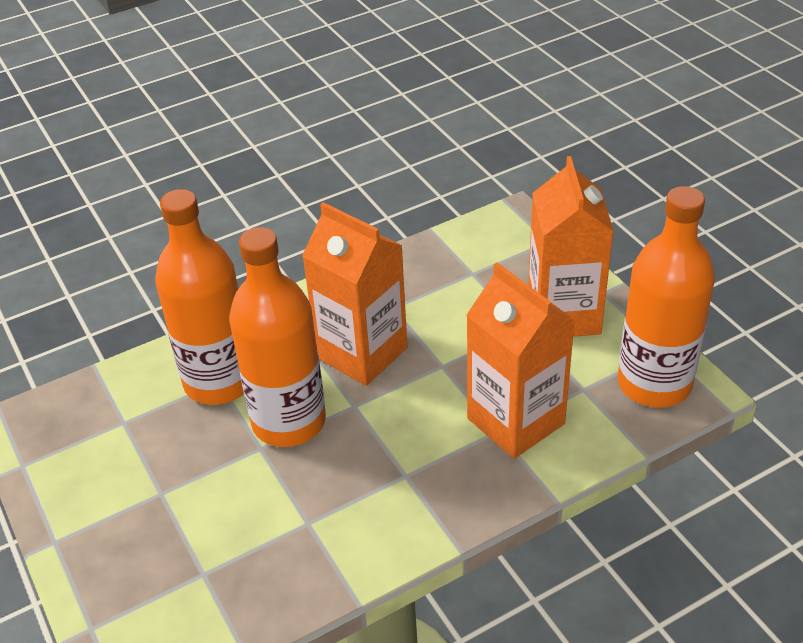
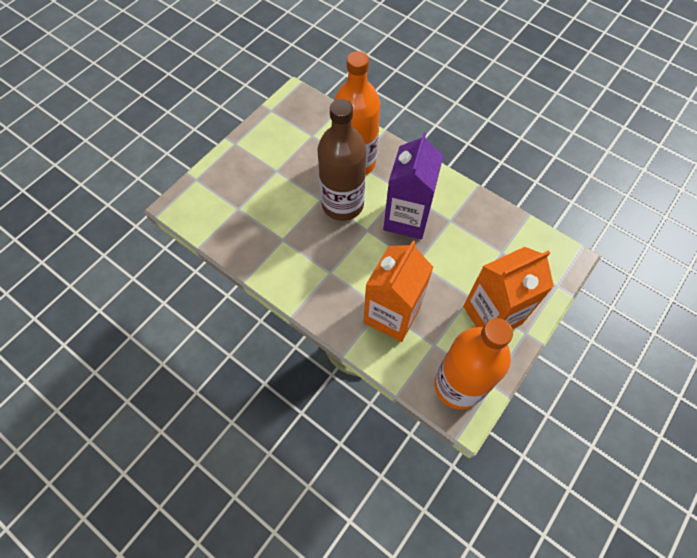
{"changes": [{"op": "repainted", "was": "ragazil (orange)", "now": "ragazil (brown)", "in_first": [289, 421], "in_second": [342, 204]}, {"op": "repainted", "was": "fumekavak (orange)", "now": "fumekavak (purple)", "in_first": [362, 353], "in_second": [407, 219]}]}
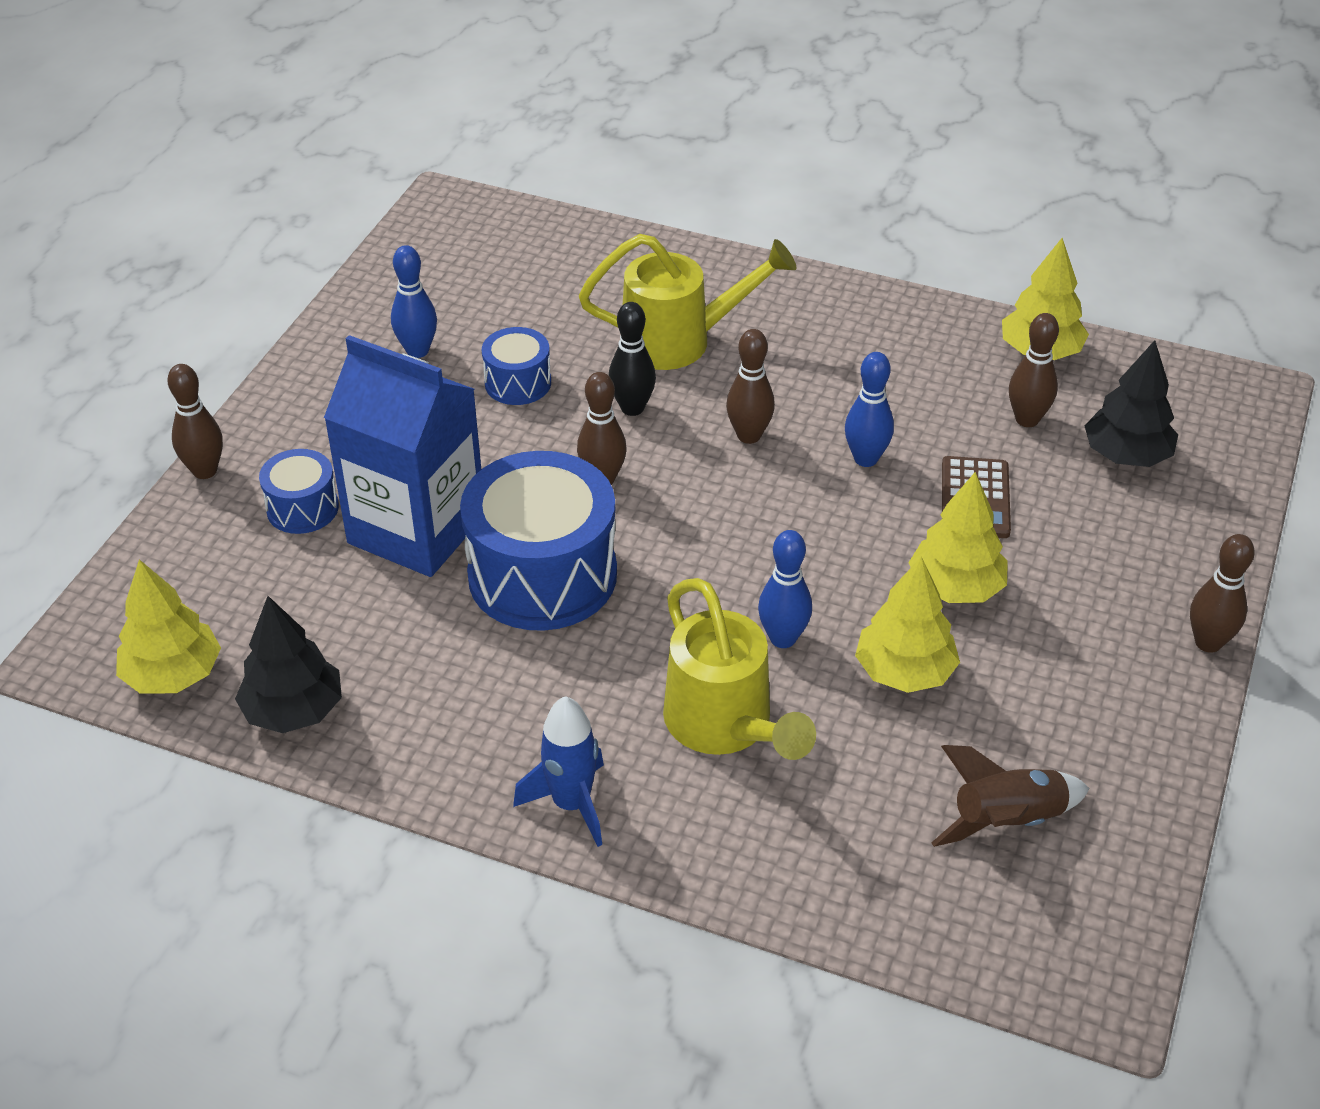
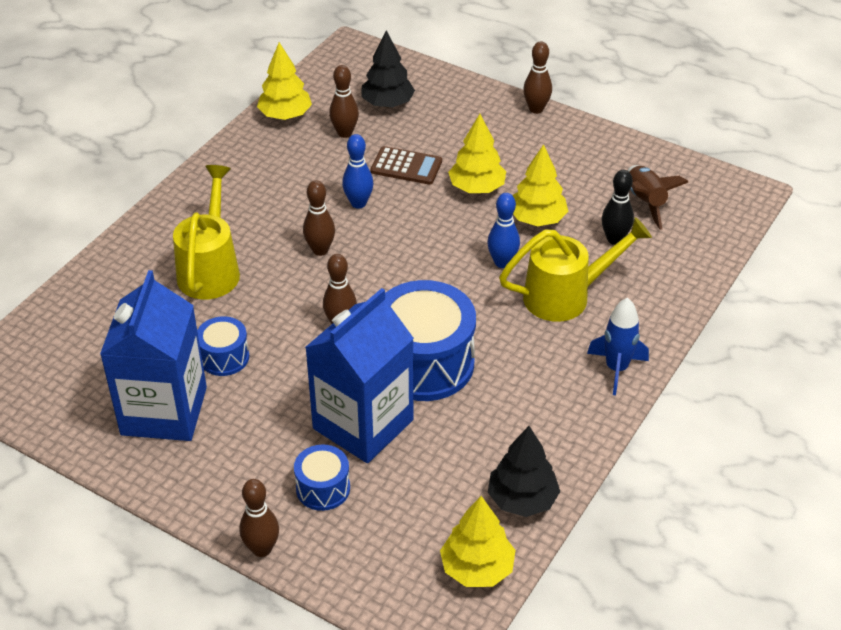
{"changes": [{"op": "swapped", "was": "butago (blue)", "now": "fumekavak (blue)", "in_first": [417, 351], "in_second": [164, 411]}, {"op": "shifted", "was": "butago (black)", "in_first": [632, 408], "in_second": [614, 239]}]}
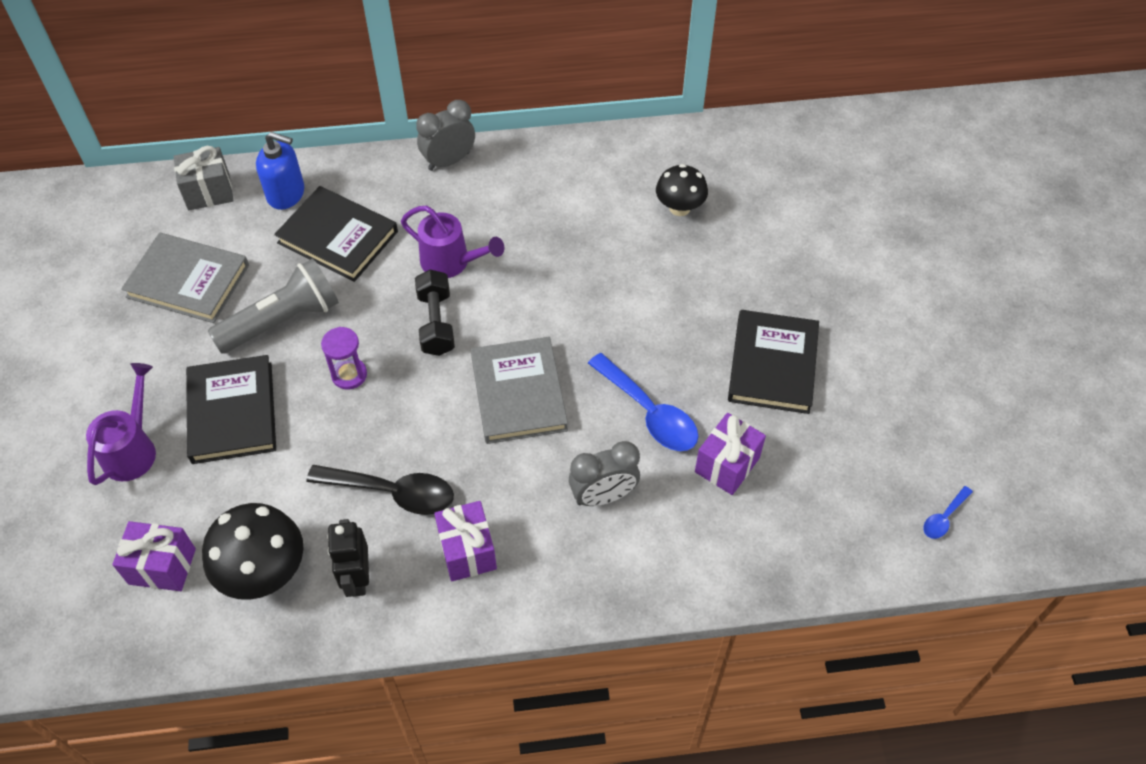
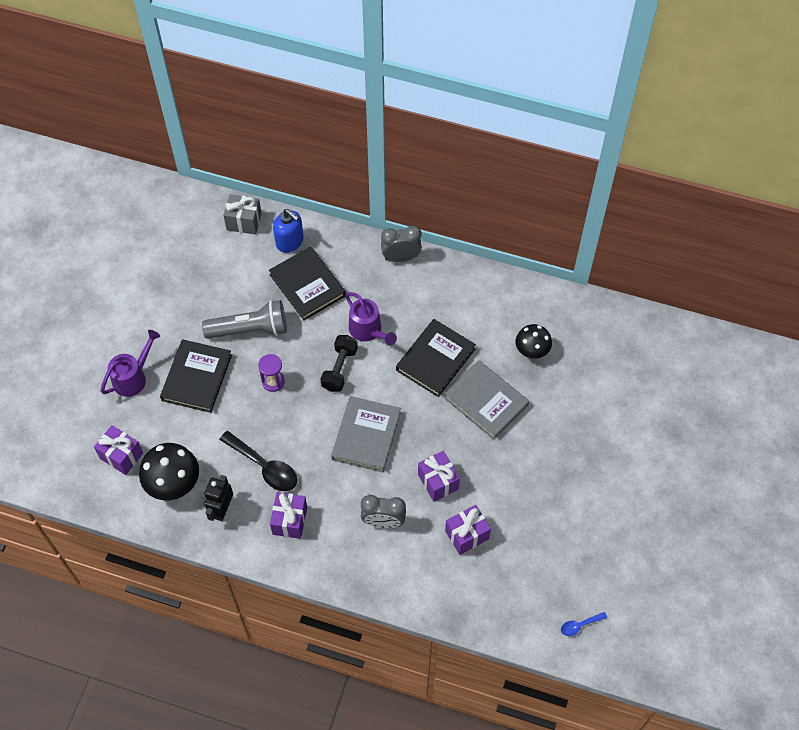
{"changes": [{"op": "shifted", "was": "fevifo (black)", "in_first": [772, 365], "in_second": [435, 359]}, {"op": "swapped", "was": "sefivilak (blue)", "now": "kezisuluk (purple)", "in_first": [649, 412], "in_second": [438, 482]}, {"op": "shifted", "was": "fevifo (grey)", "in_first": [188, 281], "in_second": [486, 401]}]}
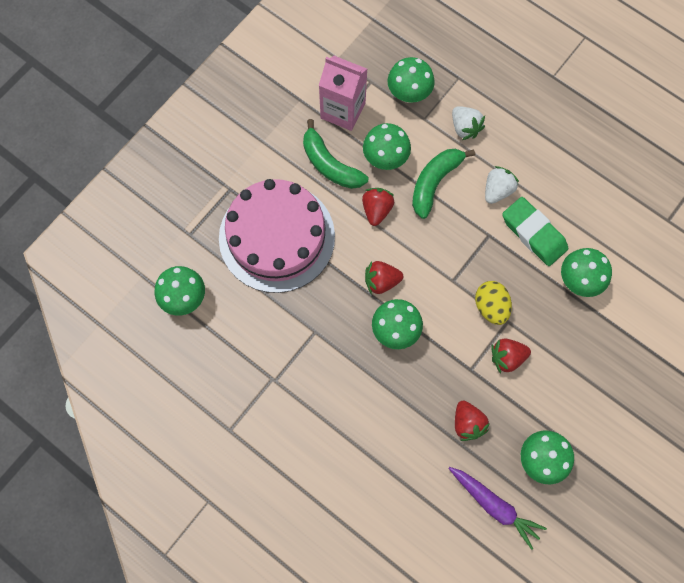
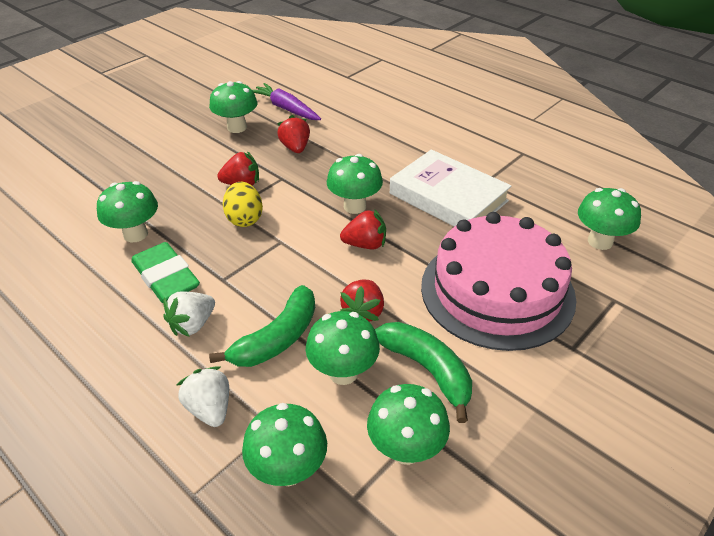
{"changes": [{"op": "swapped", "was": "fumekavak (pink)", "now": "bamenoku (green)", "in_first": [343, 110], "in_second": [406, 449]}, {"op": "new", "now": "fevifo (white)", "in_second": [448, 197]}]}
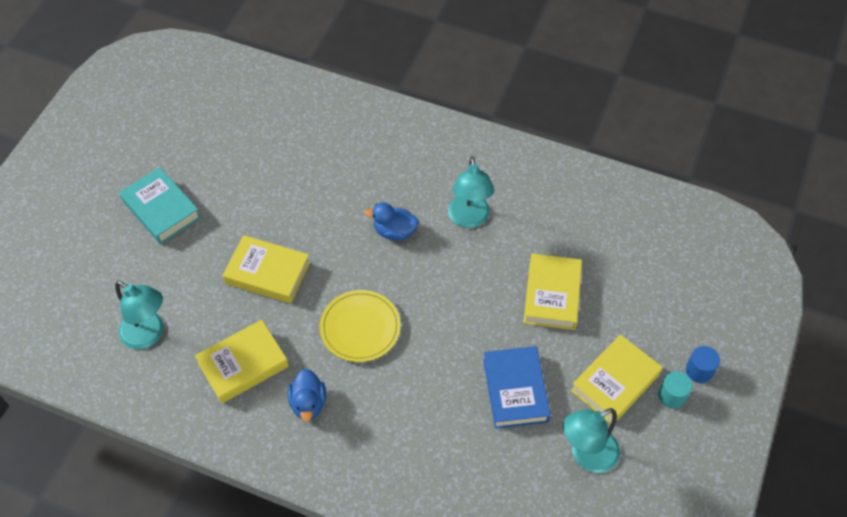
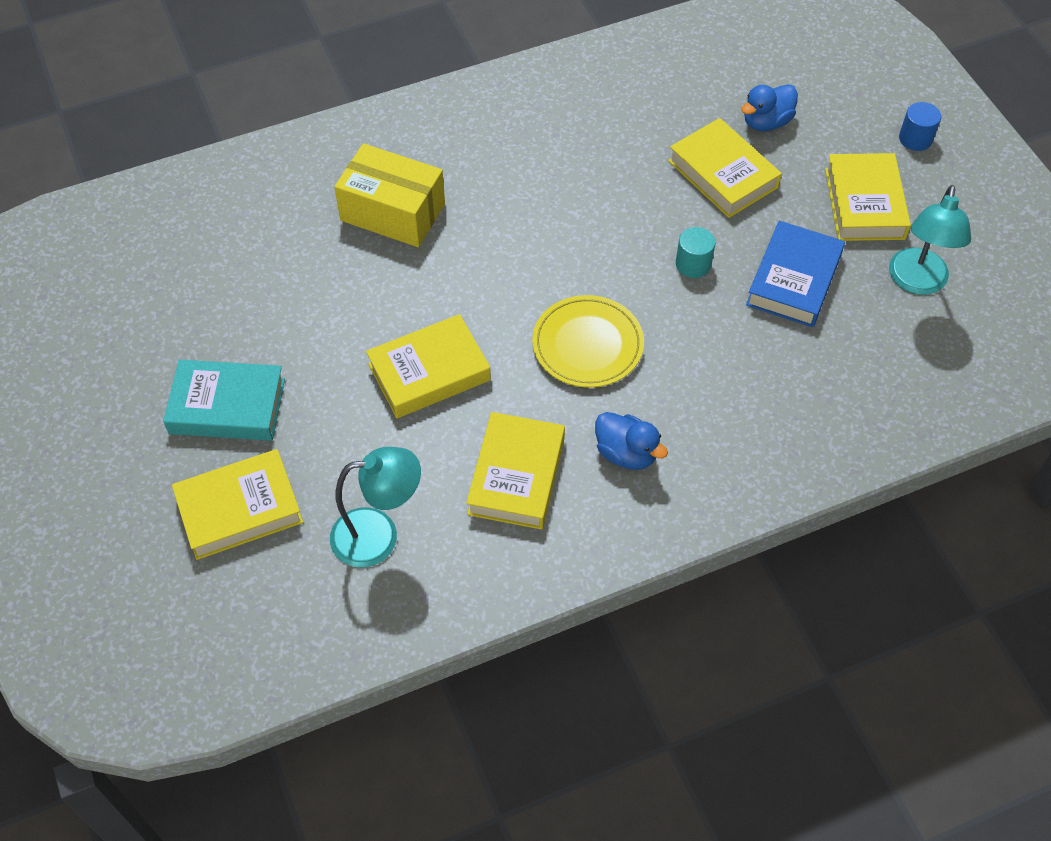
{"changes": [{"op": "new", "now": "fevifo (yellow)", "in_second": [239, 509]}, {"op": "new", "now": "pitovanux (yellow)", "in_second": [393, 212]}, {"op": "shifted", "was": "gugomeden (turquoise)", "in_first": [672, 396], "in_second": [693, 264]}, {"op": "shifted", "was": "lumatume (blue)", "in_first": [394, 231], "in_second": [766, 122]}, {"op": "rotated", "was": "fevifo (blue)", "in_first": [515, 390], "in_second": [793, 280], "clockwise": 75}, {"op": "gone", "was": "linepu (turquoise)", "in_first": [469, 219]}]}
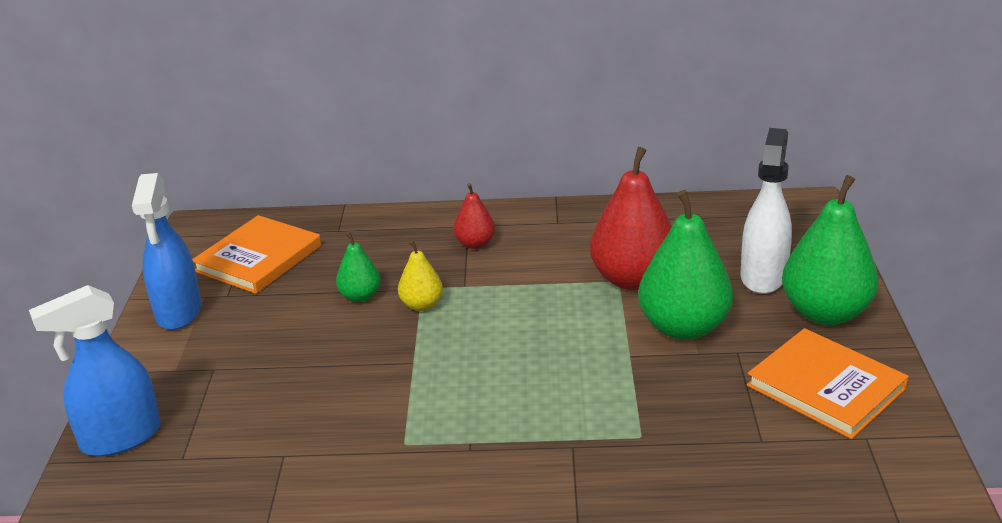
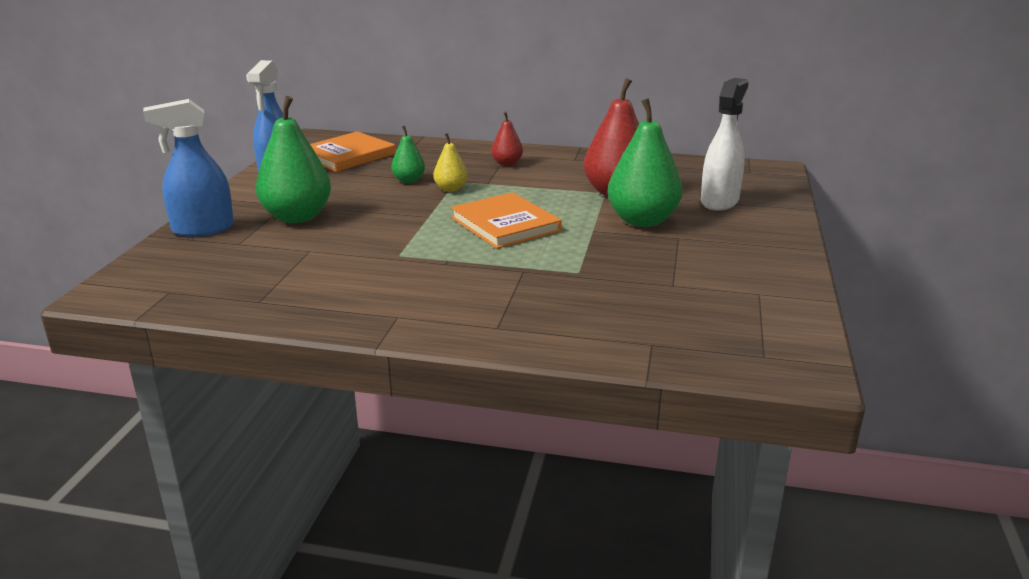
{"changes": [{"op": "shifted", "was": "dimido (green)", "in_first": [825, 313], "in_second": [297, 217]}, {"op": "shifted", "was": "fevifo (orange)", "in_first": [826, 387], "in_second": [505, 224]}]}
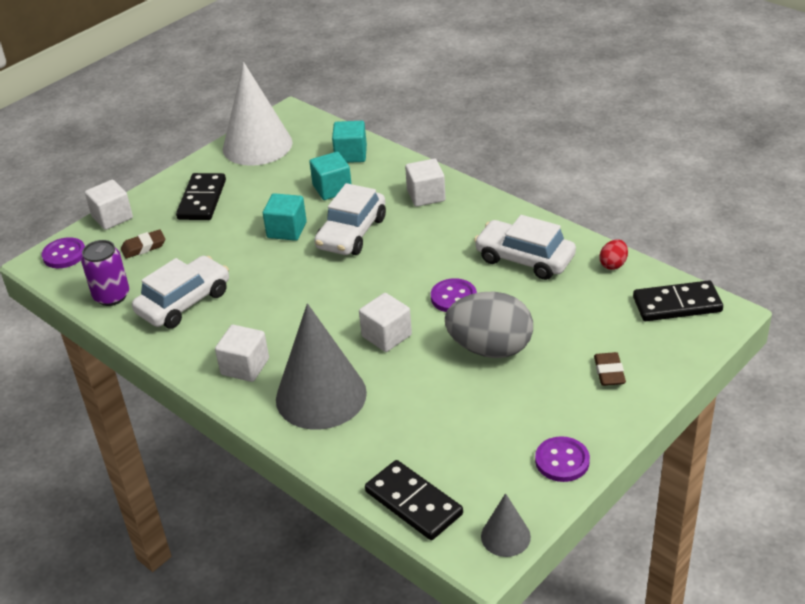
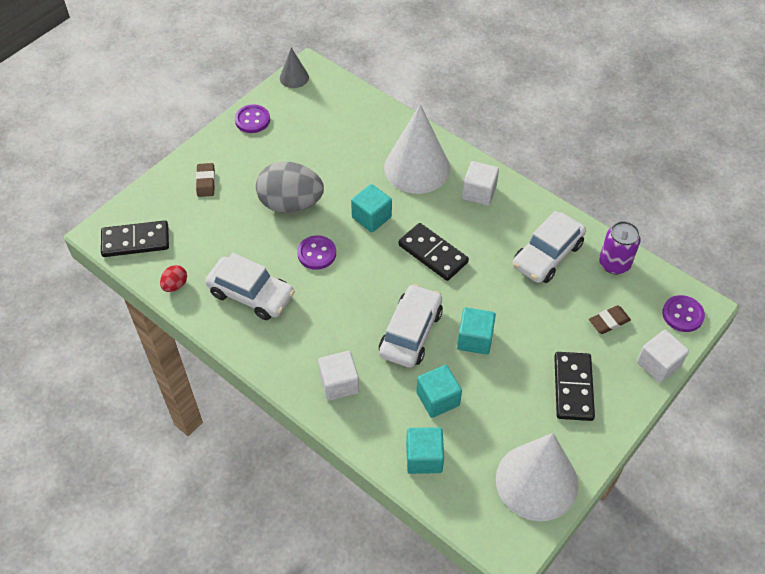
{"changes": [{"op": "repainted", "was": "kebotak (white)", "now": "kebotak (turquoise)", "in_first": [386, 336], "in_second": [371, 217]}, {"op": "repainted", "was": "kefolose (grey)", "now": "kefolose (white)", "in_first": [321, 396], "in_second": [417, 168]}, {"op": "shifted", "was": "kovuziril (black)", "in_first": [413, 502], "in_second": [432, 254]}]}
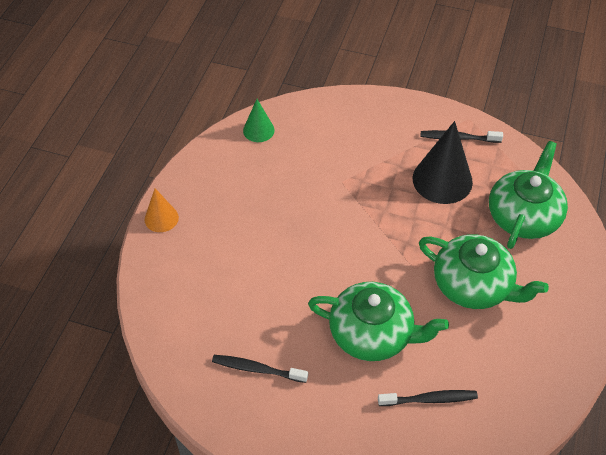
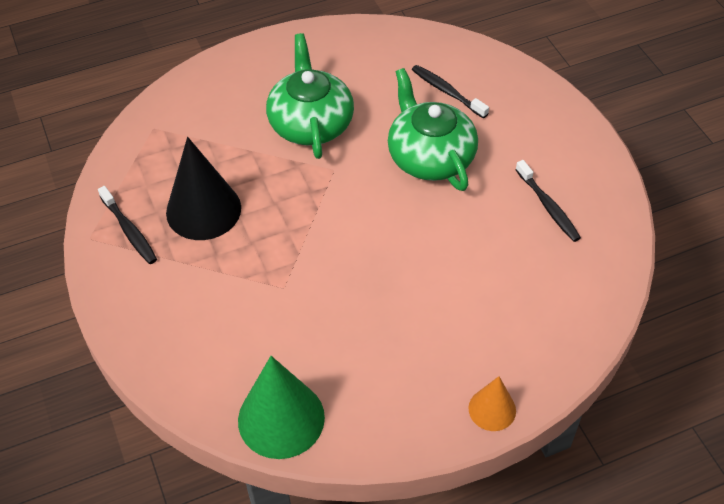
{"changes": [{"op": "scaled", "was": "kefolose (green)", "in_first": [258, 130], "in_second": [281, 418], "ratio": 1.82}, {"op": "gone", "was": "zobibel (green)", "in_first": [523, 216]}]}
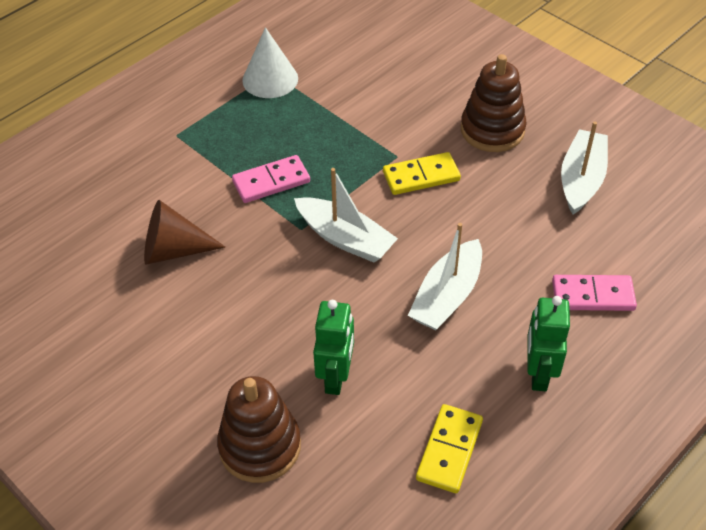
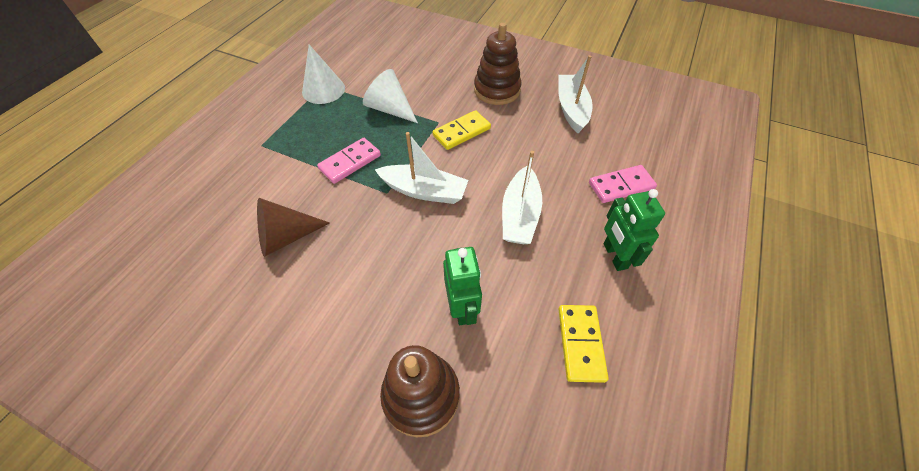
{"changes": [{"op": "new", "now": "kefolose (white)", "in_second": [390, 109]}]}
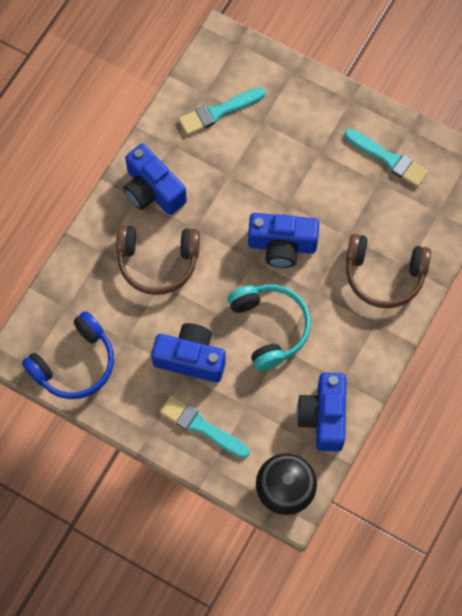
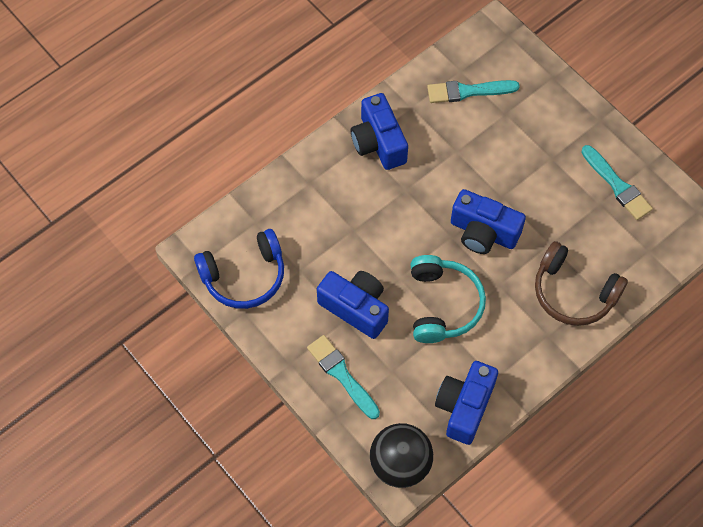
{"changes": [{"op": "gone", "was": "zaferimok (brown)", "in_first": [157, 262]}]}
